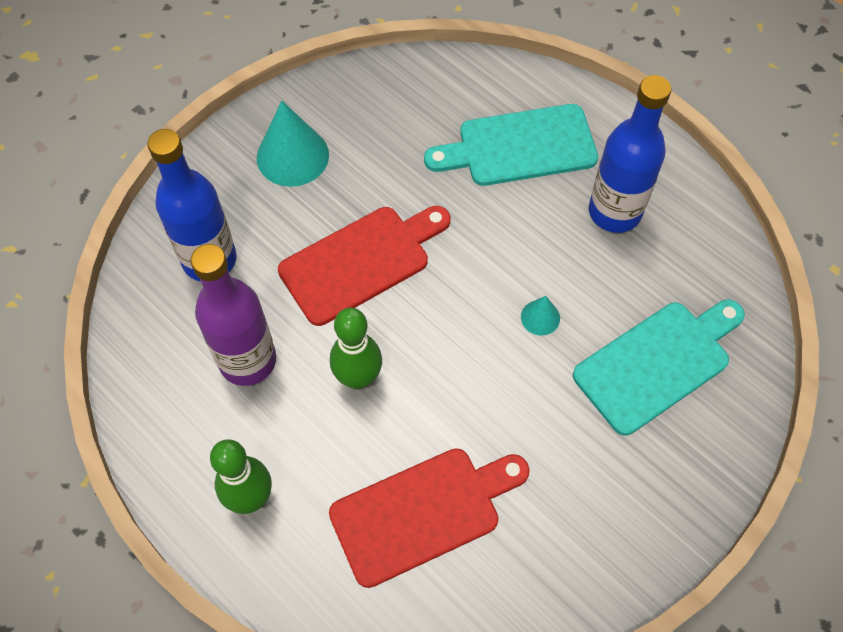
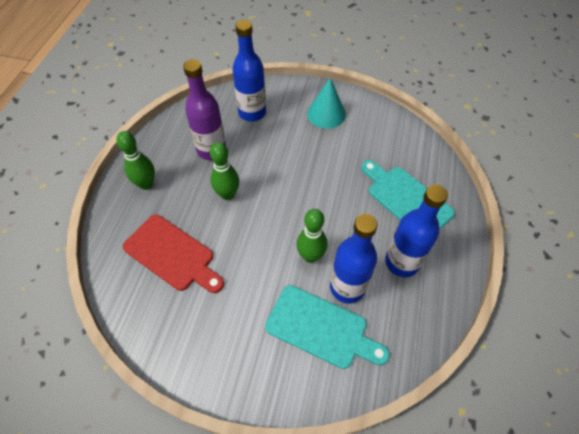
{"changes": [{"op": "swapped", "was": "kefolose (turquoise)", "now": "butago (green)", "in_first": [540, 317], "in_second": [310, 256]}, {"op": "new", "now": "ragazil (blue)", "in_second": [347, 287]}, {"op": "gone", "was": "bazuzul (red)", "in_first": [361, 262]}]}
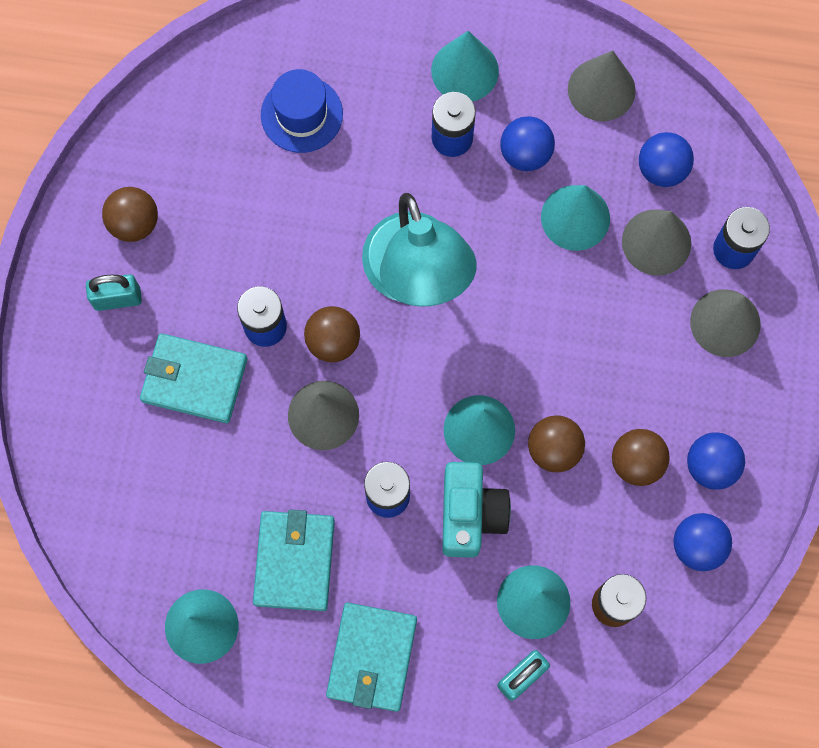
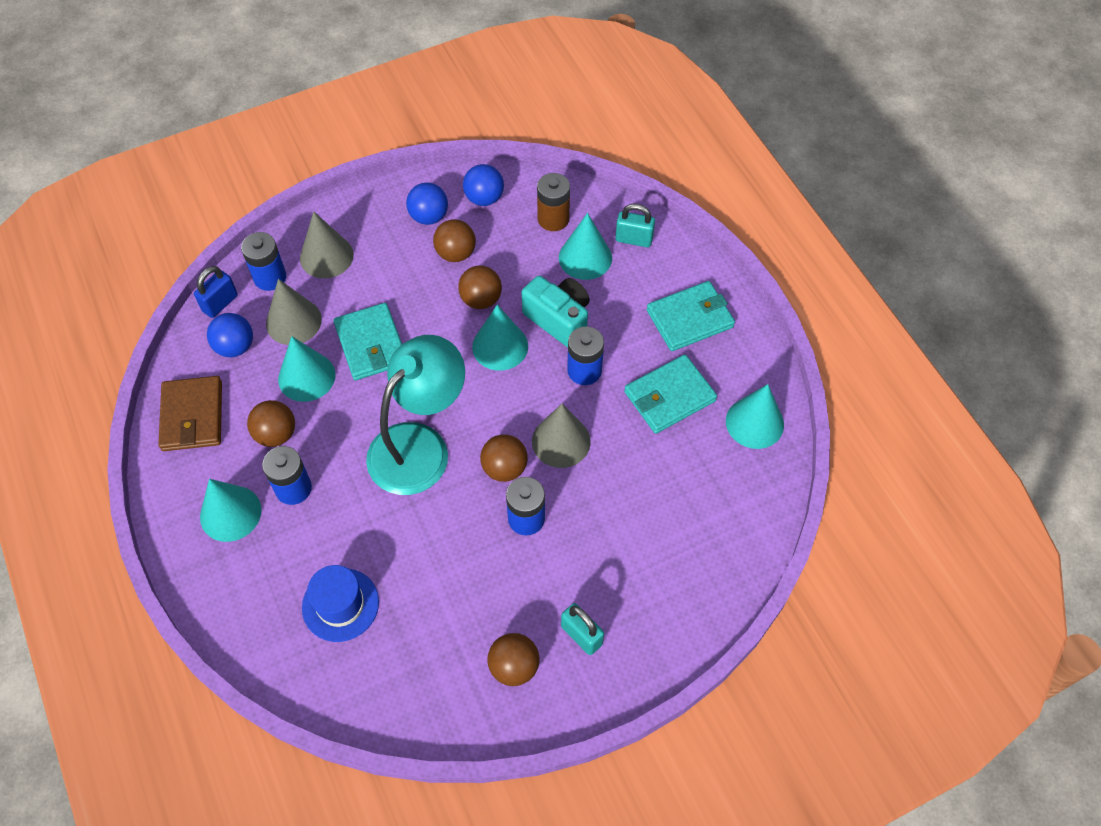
{"changes": [{"op": "swapped", "was": "kefolose (grey)", "now": "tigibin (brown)", "in_first": [601, 89], "in_second": [192, 416]}, {"op": "new", "now": "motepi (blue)", "in_second": [220, 303]}, {"op": "repainted", "was": "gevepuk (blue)", "now": "gevepuk (brown)", "in_first": [525, 154], "in_second": [276, 434]}, {"op": "shifted", "was": "tigibin (turquoise)", "in_first": [194, 380], "in_second": [371, 344]}, {"op": "rotated", "was": "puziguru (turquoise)", "in_first": [470, 514], "in_second": [559, 319], "clockwise": 75}]}
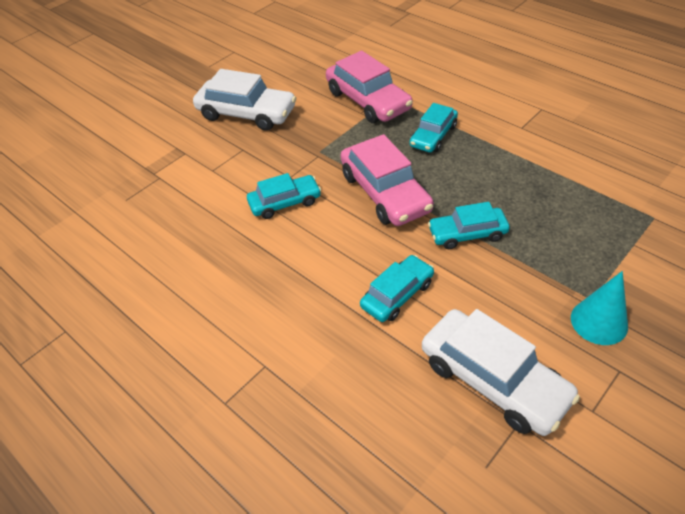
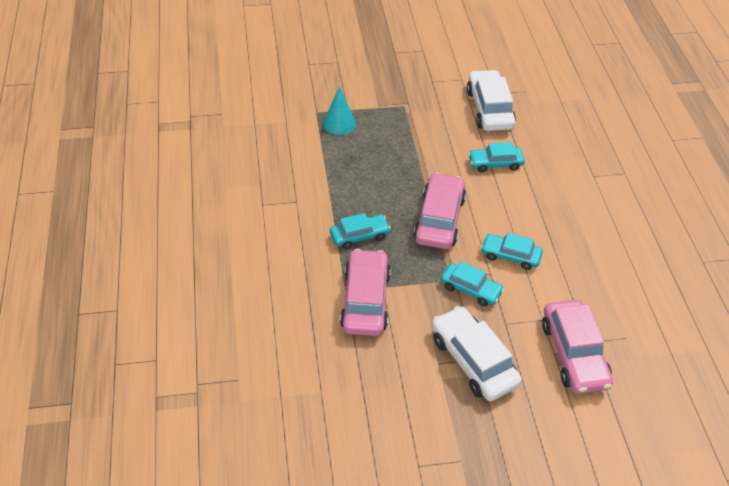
{"changes": [{"op": "shifted", "was": "kefolose (turquoise)", "in_first": [599, 322], "in_second": [339, 123]}, {"op": "shifted", "was": "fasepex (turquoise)", "in_first": [467, 234], "in_second": [470, 289]}, {"op": "new", "now": "fasepex (pink)", "in_second": [574, 354]}]}
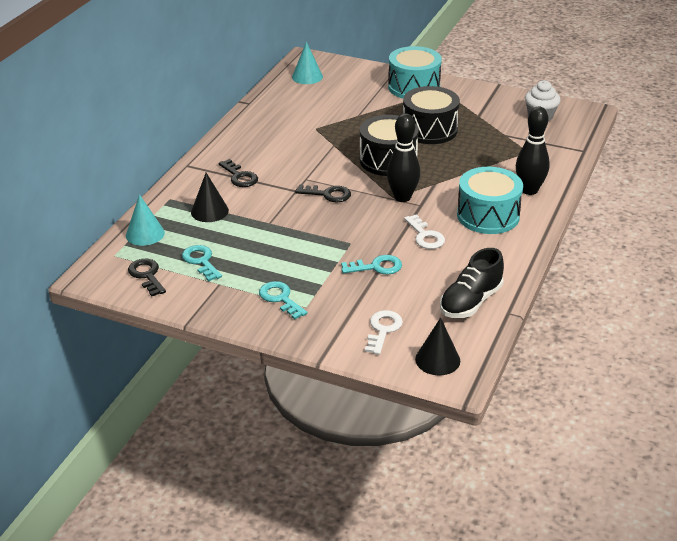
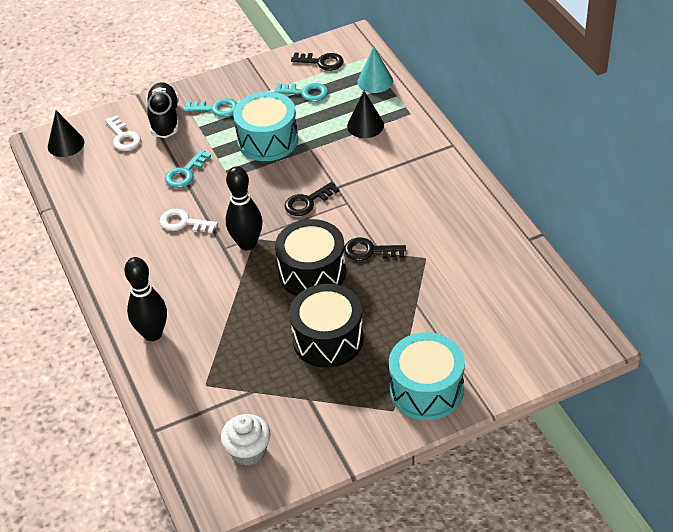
{"changes": [{"op": "shifted", "was": "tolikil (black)", "in_first": [471, 302], "in_second": [164, 119]}, {"op": "shifted", "was": "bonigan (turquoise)", "in_first": [488, 216], "in_second": [267, 140]}, {"op": "shifted", "was": "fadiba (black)", "in_first": [240, 177], "in_second": [369, 251]}, {"op": "gone", "was": "kefolose (turquoise)", "in_first": [307, 76]}]}
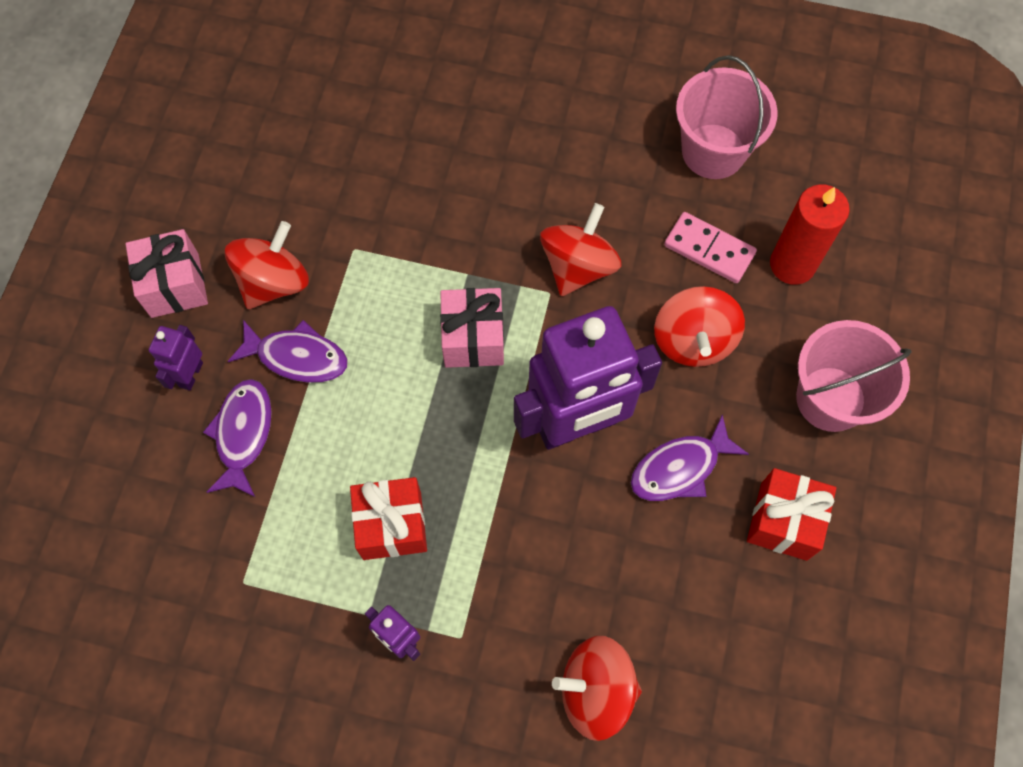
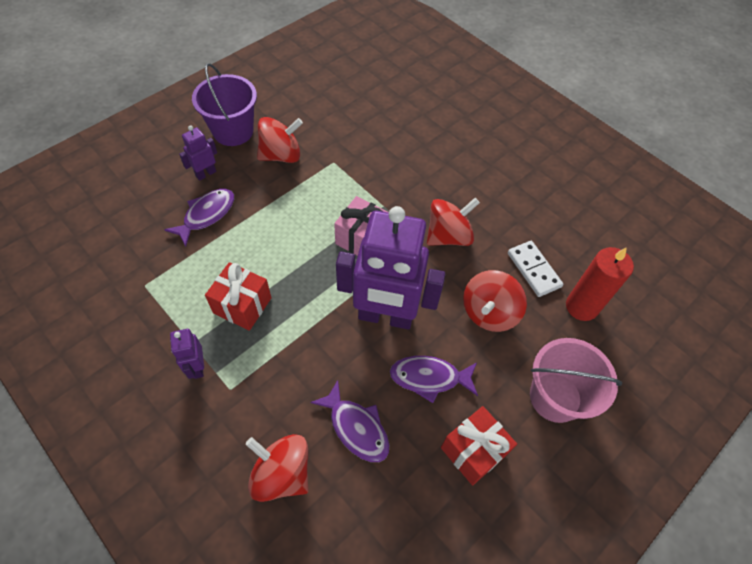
{"changes": [{"op": "swapped", "was": "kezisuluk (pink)", "now": "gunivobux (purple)", "in_first": [175, 285], "in_second": [233, 131]}, {"op": "shifted", "was": "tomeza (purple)", "in_first": [297, 357], "in_second": [356, 428]}, {"op": "repainted", "was": "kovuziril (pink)", "now": "kovuziril (white)", "in_first": [709, 250], "in_second": [533, 270]}, {"op": "gone", "was": "gunivobux (pink)", "in_first": [713, 151]}]}
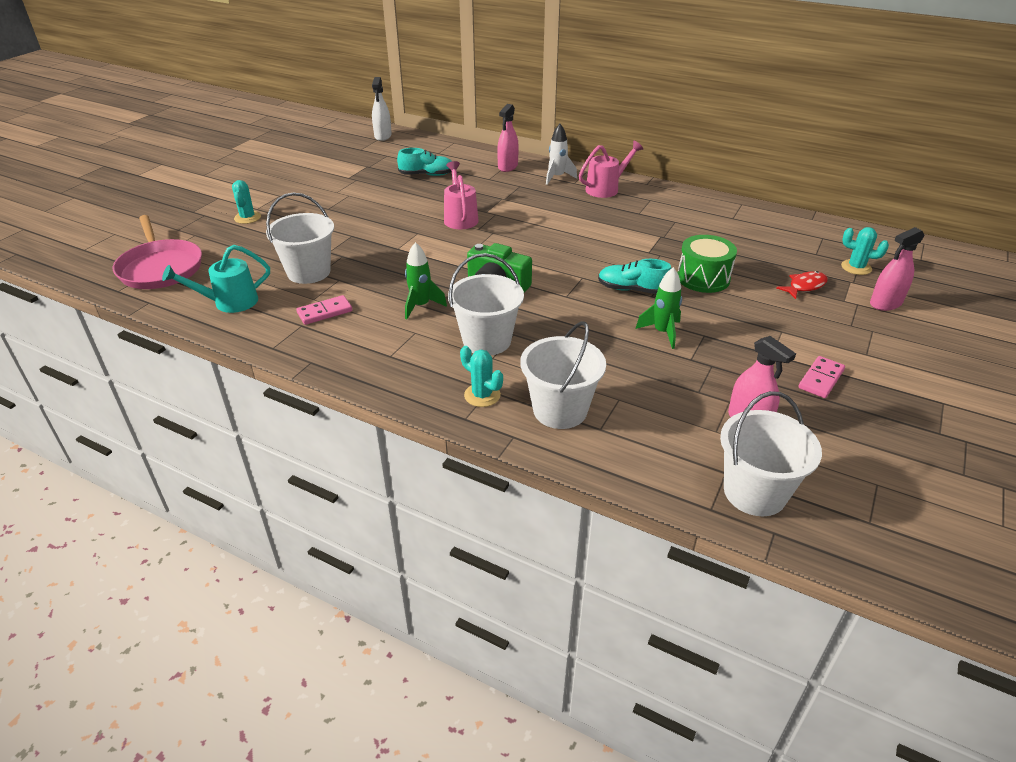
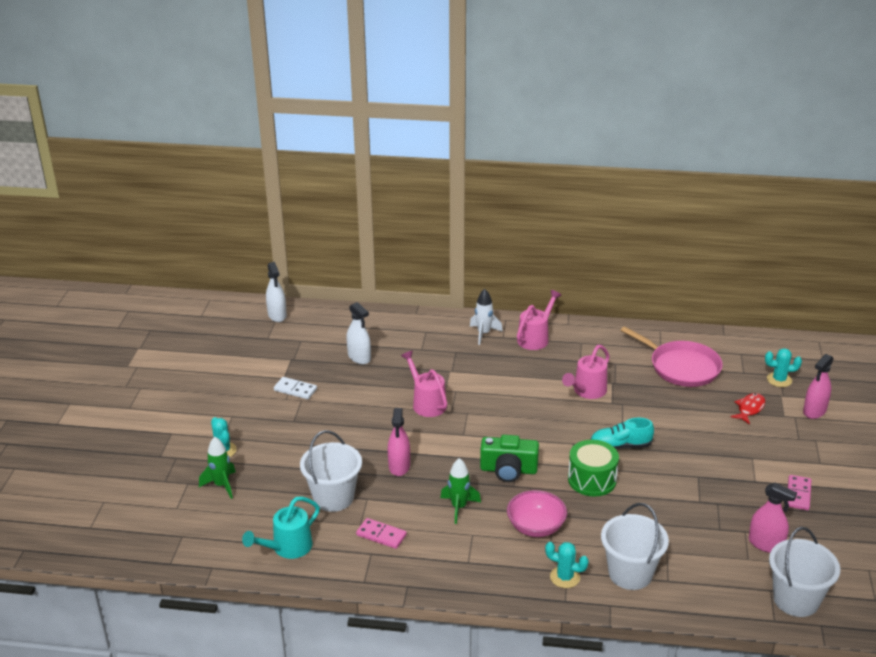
{"changes": [{"op": "shifted", "was": "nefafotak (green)", "in_first": [662, 332], "in_second": [221, 485]}, {"op": "new", "now": "kovuziril (white)", "in_second": [295, 390]}, {"op": "swapped", "was": "tolikil (turquoise)", "now": "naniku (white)", "in_first": [427, 175], "in_second": [359, 357]}, {"op": "rotated", "was": "kovuziril (pink)", "in_first": [325, 312], "in_second": [381, 535], "clockwise": 75}, {"op": "shifted", "was": "naniku (pink)", "in_first": [508, 166], "in_second": [399, 466]}, {"op": "swapped", "was": "gunivobux (white)", "now": "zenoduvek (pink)", "in_first": [487, 341], "in_second": [536, 527]}, {"op": "new", "now": "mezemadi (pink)", "in_second": [587, 391]}, {"op": "shifted", "was": "bonigan (green)", "in_first": [703, 278], "in_second": [592, 480]}, {"op": "shifted", "was": "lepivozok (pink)", "in_first": [160, 268], "in_second": [681, 367]}]}
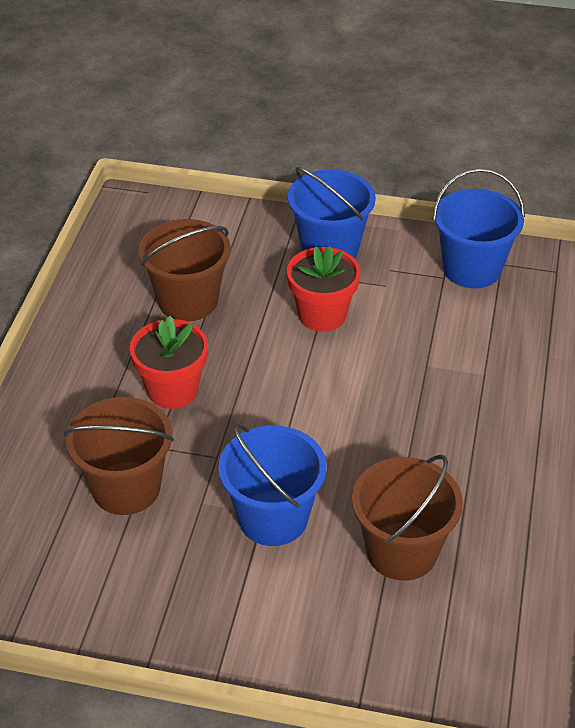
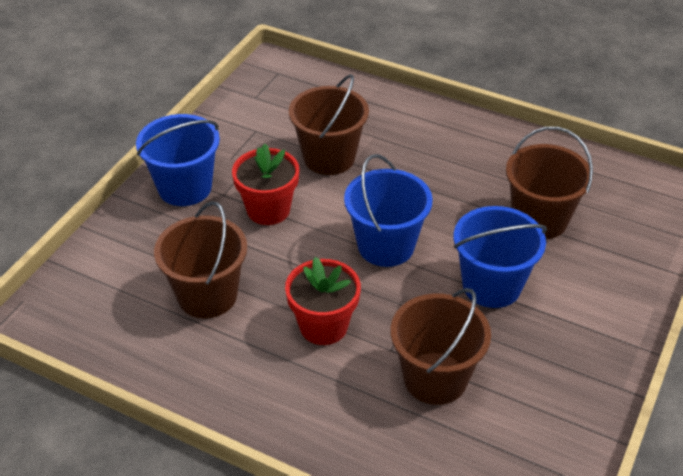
{"changes": [{"op": "new", "now": "gunivobux (brown)", "in_second": [329, 157]}, {"op": "shifted", "was": "gunivobux (blue)", "in_first": [472, 269], "in_second": [386, 246]}]}
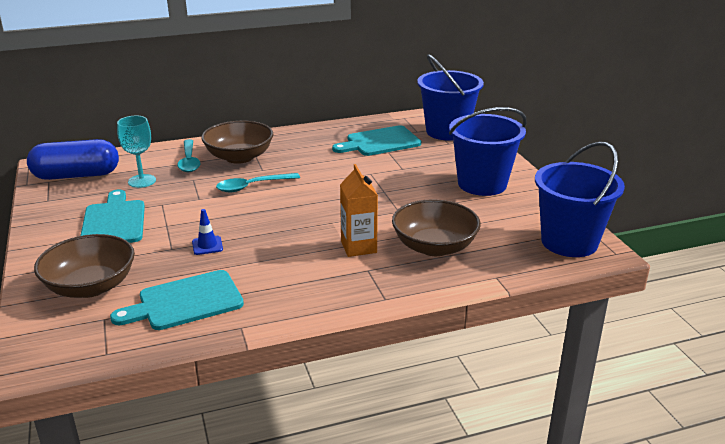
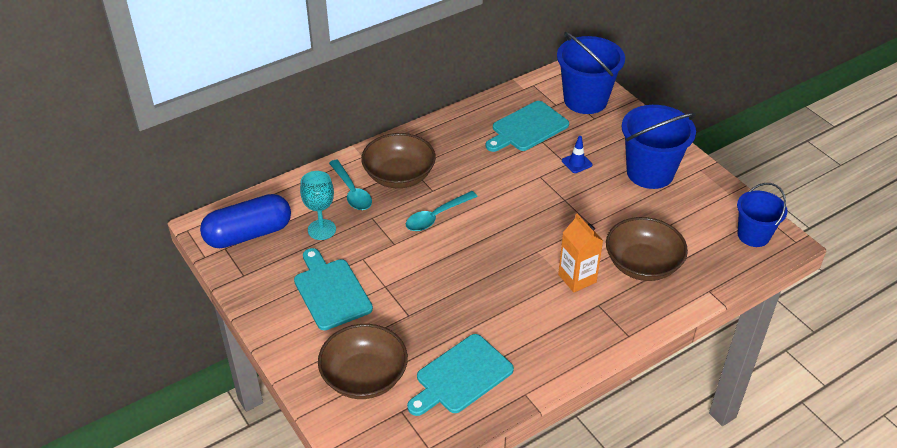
{"changes": [{"op": "shifted", "was": "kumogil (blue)", "in_first": [207, 245], "in_second": [576, 163]}, {"op": "scaled", "was": "gunivobux (blue)", "in_first": [569, 242], "in_second": [753, 235], "ratio": 0.64}]}
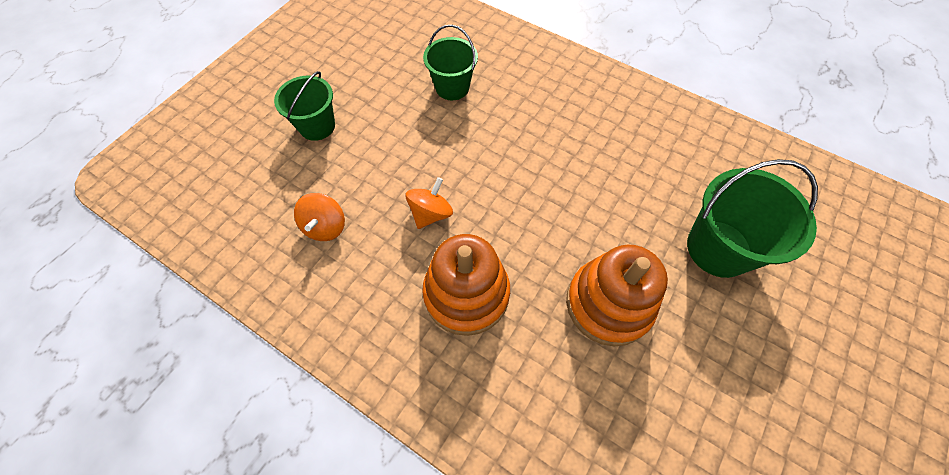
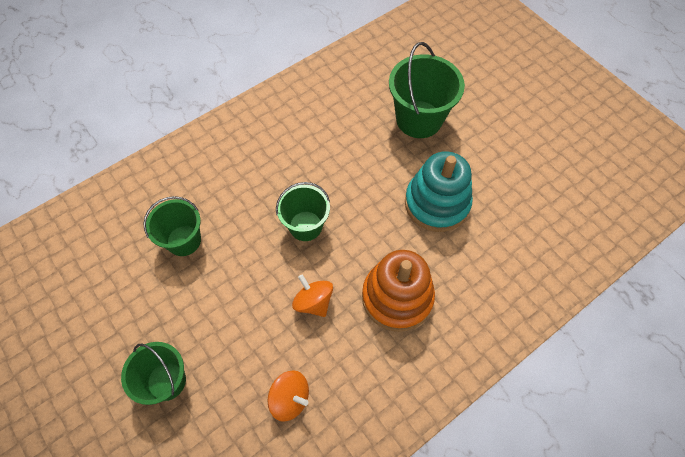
{"changes": [{"op": "new", "now": "gunivobux (green)", "in_second": [305, 226]}, {"op": "repainted", "was": "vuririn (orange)", "now": "vuririn (turquoise)", "in_first": [608, 304], "in_second": [436, 203]}]}
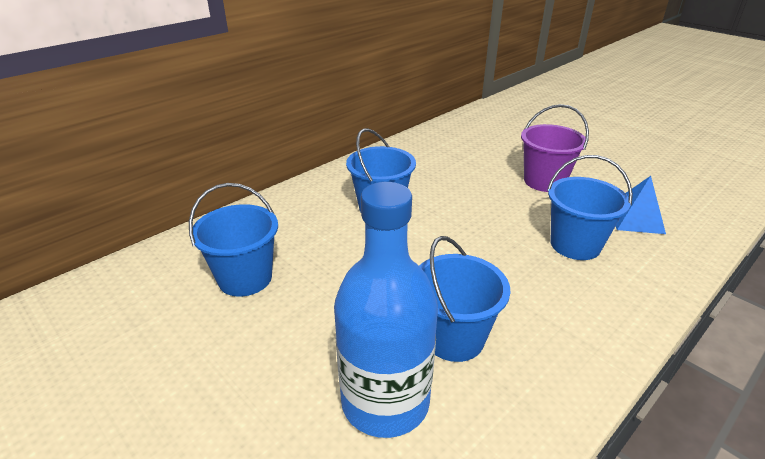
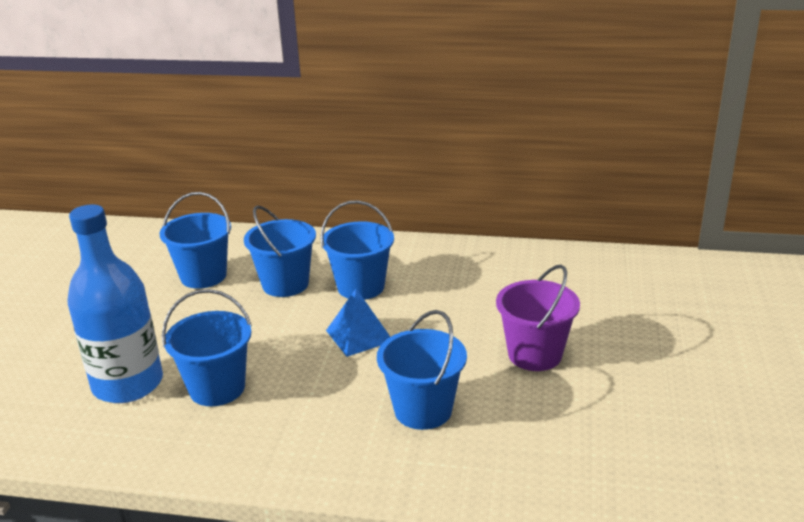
{"changes": [{"op": "new", "now": "gunivobux (blue)", "in_second": [285, 284]}, {"op": "shifted", "was": "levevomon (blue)", "in_first": [635, 219], "in_second": [359, 335]}]}
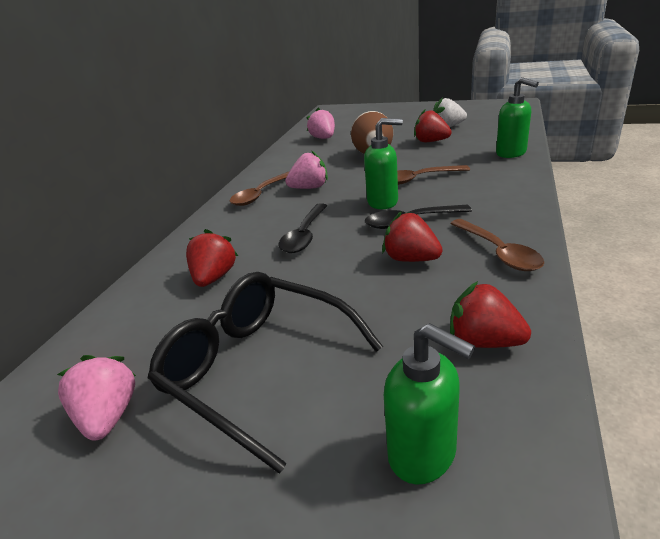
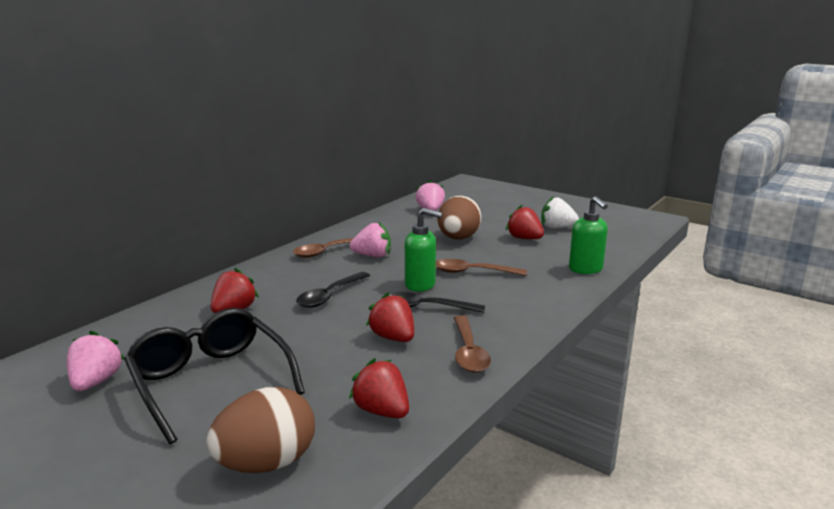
{"changes": [{"op": "swapped", "was": "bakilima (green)", "now": "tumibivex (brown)", "in_first": [423, 454], "in_second": [266, 463]}]}
